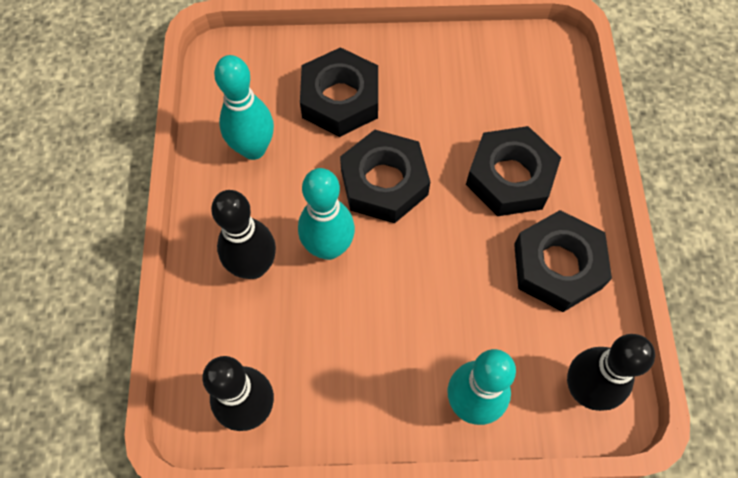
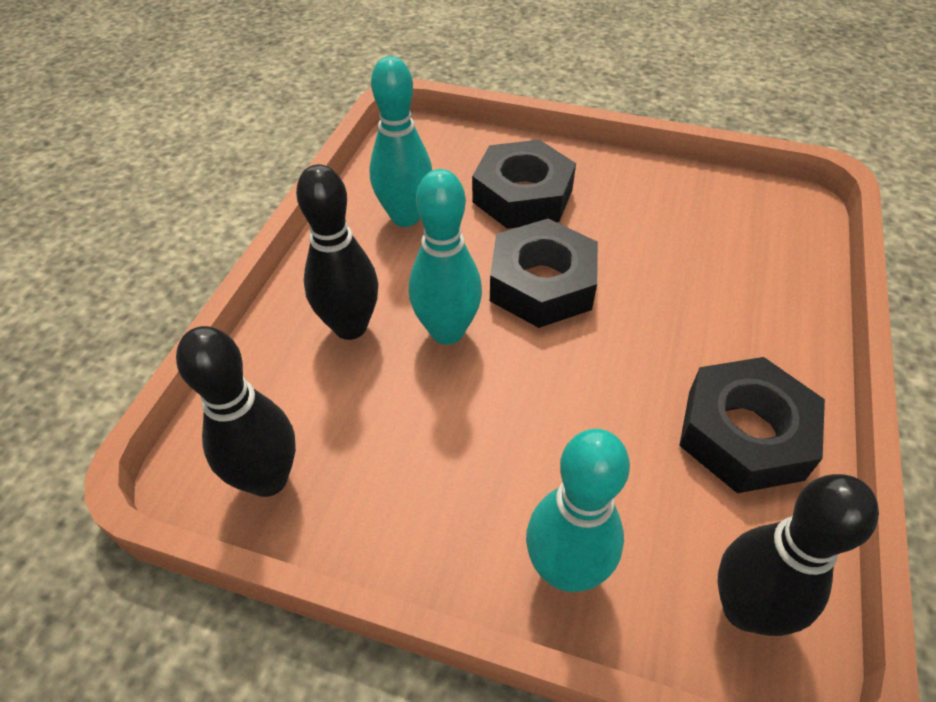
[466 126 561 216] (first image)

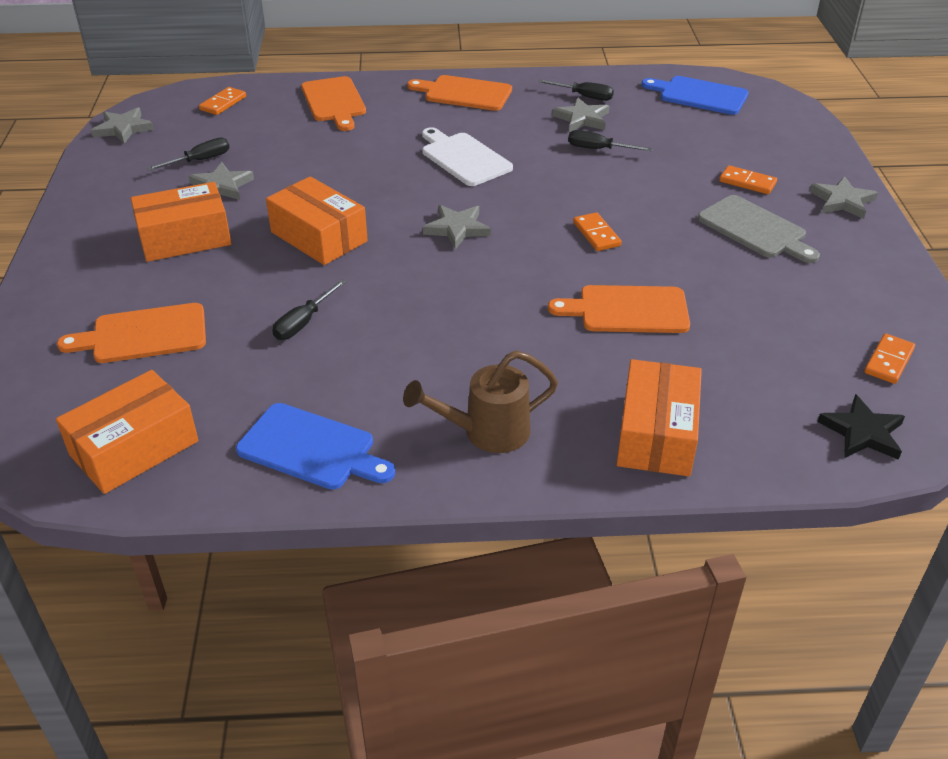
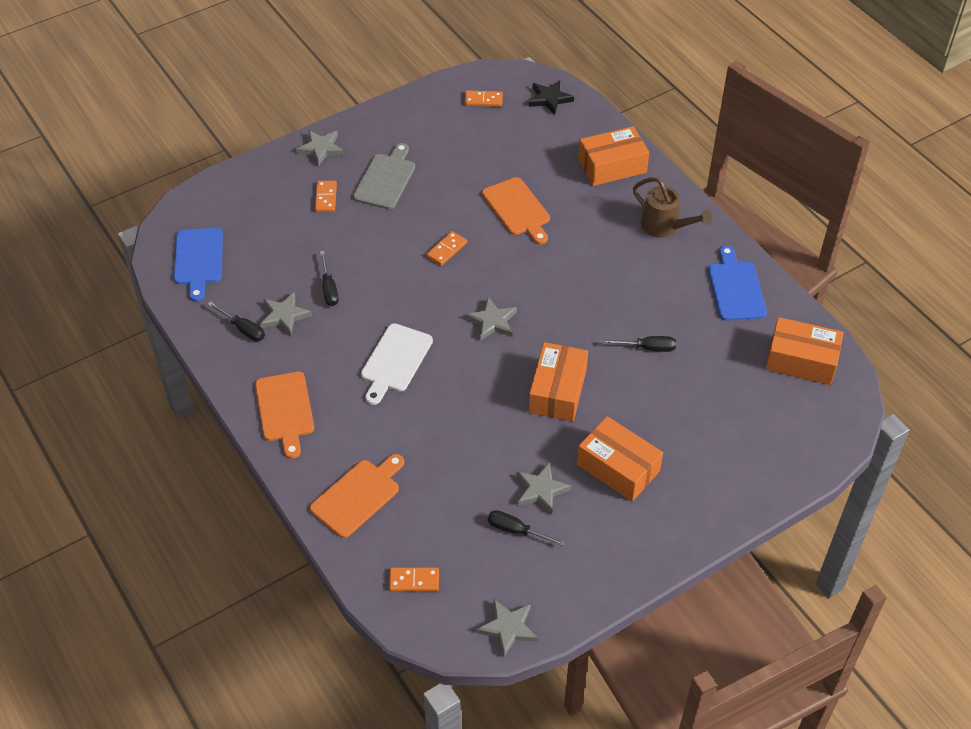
[208 302 265 341]
[57 303 206 363] (first image)

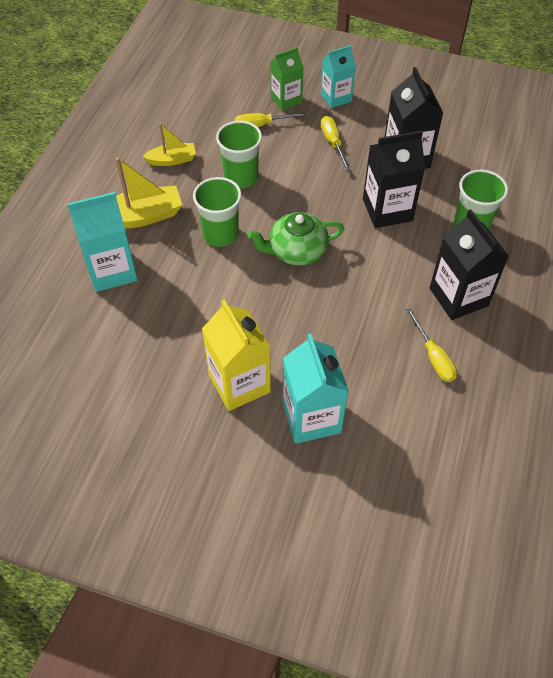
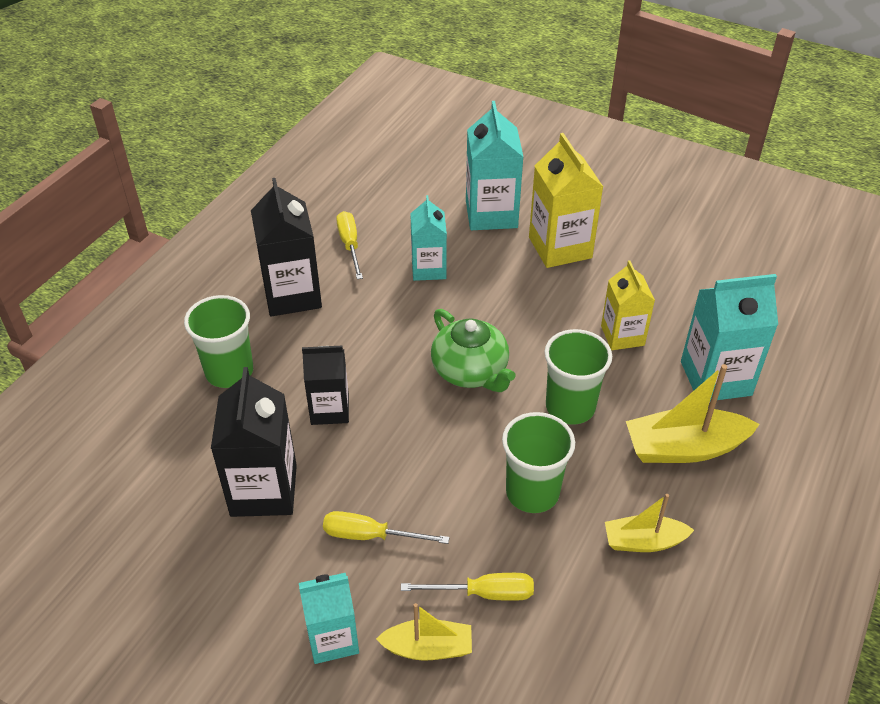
[302 346 349 425]
[323 511 450 544]
[376 603 472 661]
[410 195 447 281]
[431 309 515 392]
[601 260 655 350]

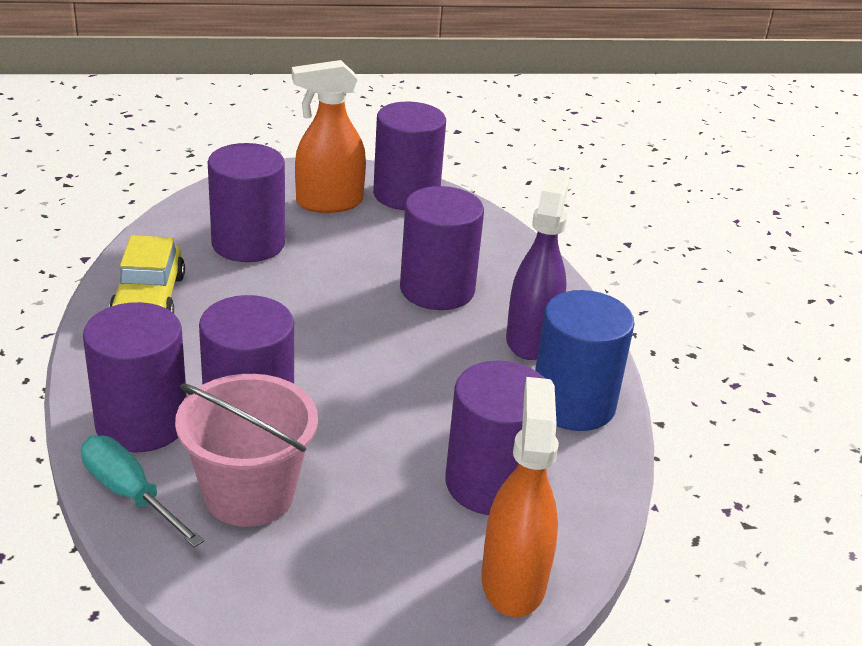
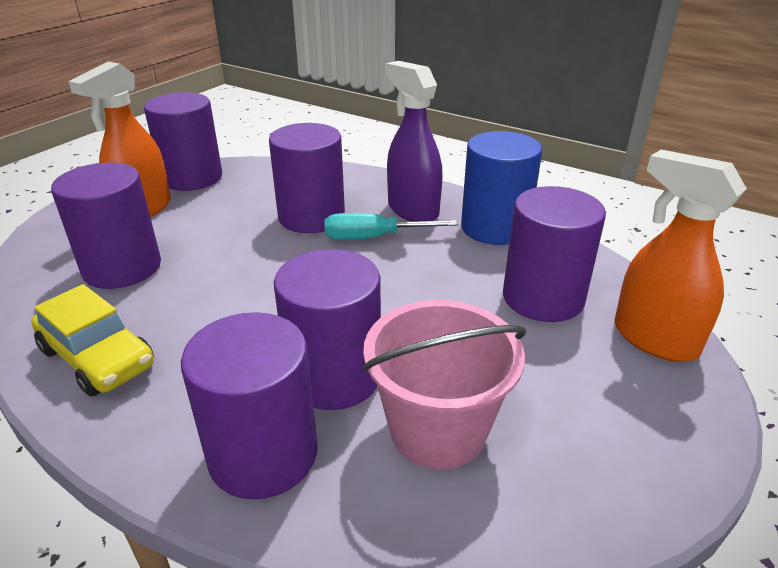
[324 213 458 240]

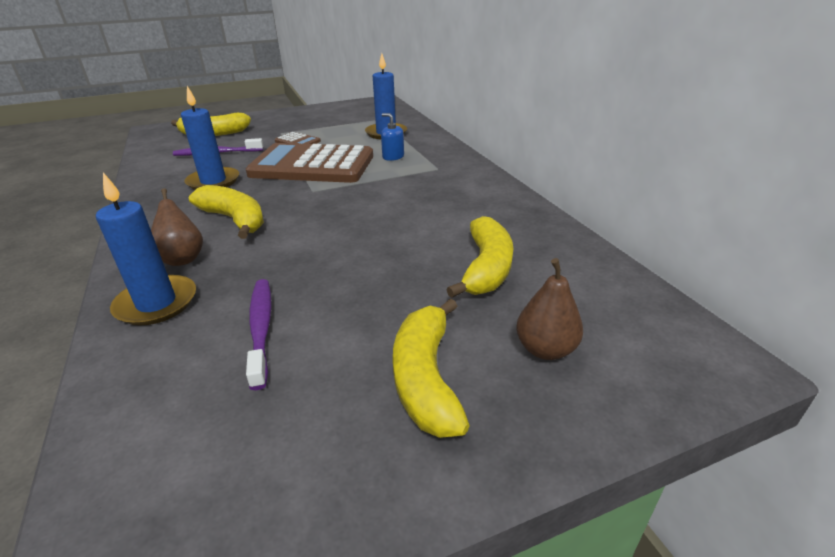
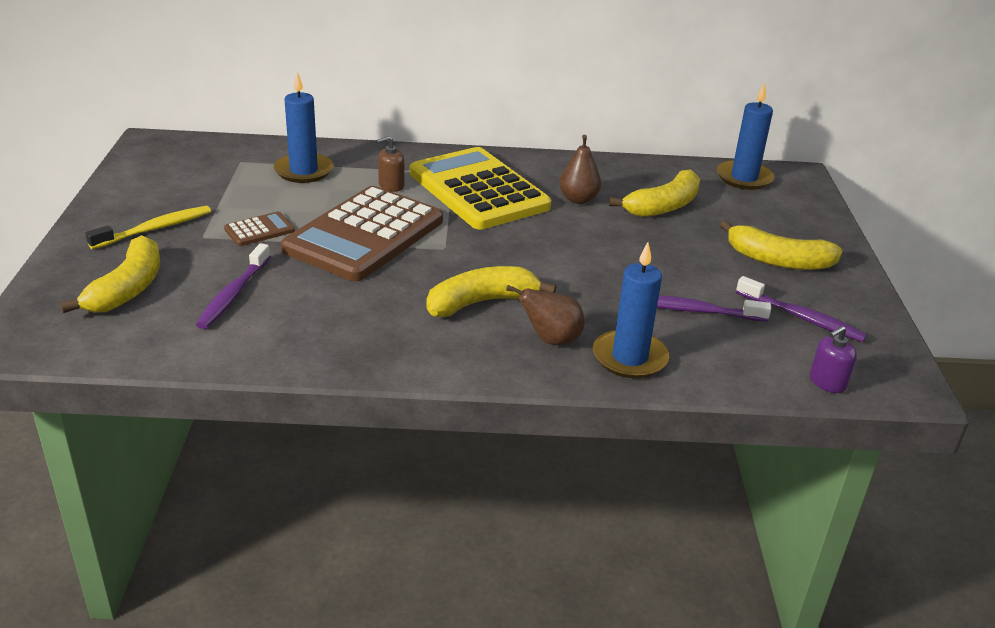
[85 206 211 249]
[377 136 405 192]
[410 147 551 229]
[559 135 601 204]
[609 169 700 217]
[717 82 774 190]
[736 276 867 342]
[810 326 857 393]

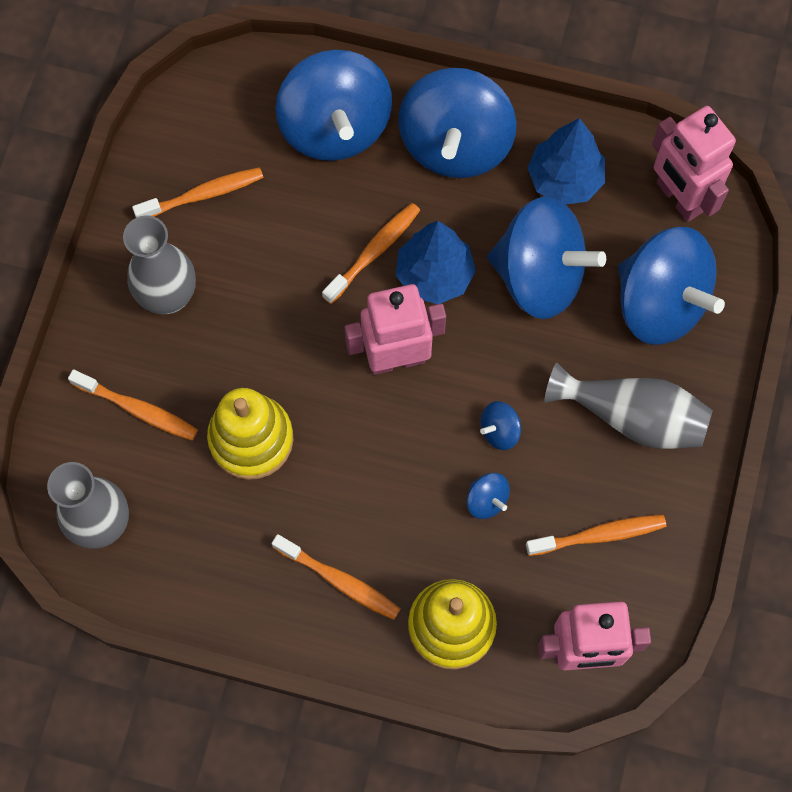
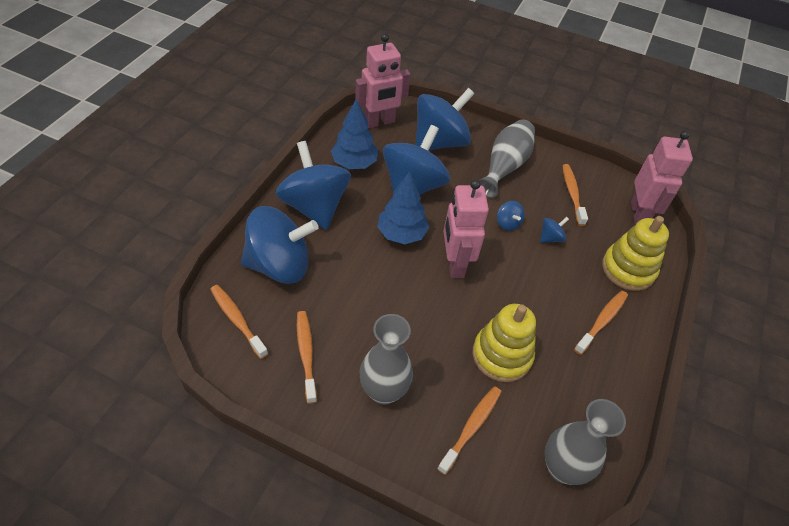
[210 285 268 359]
[275 141 351 230]

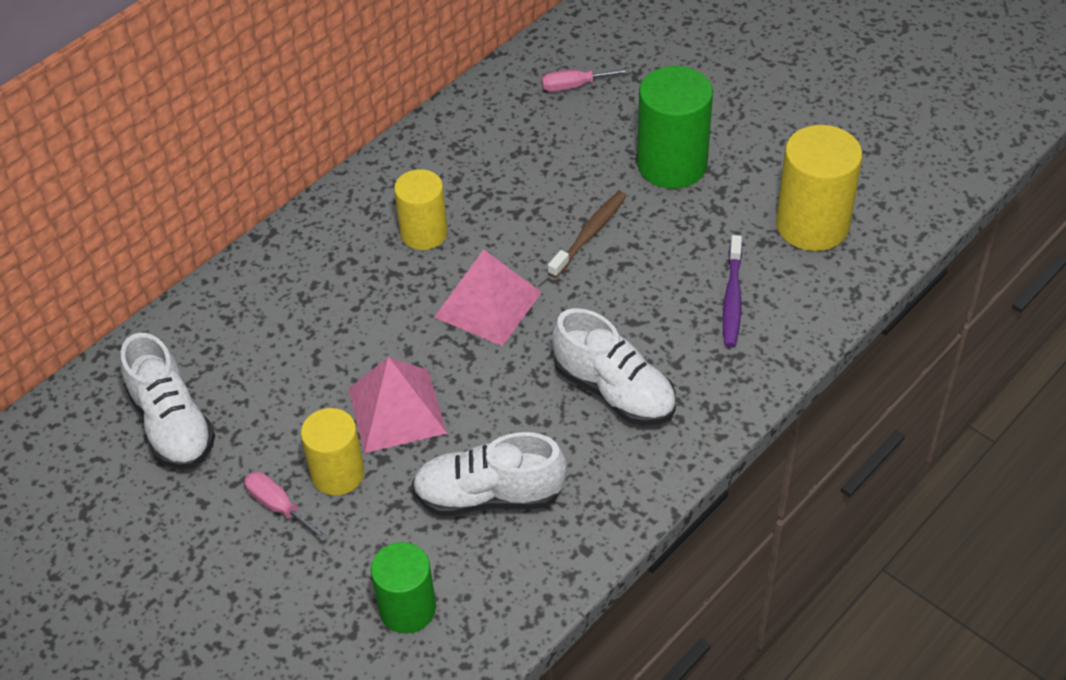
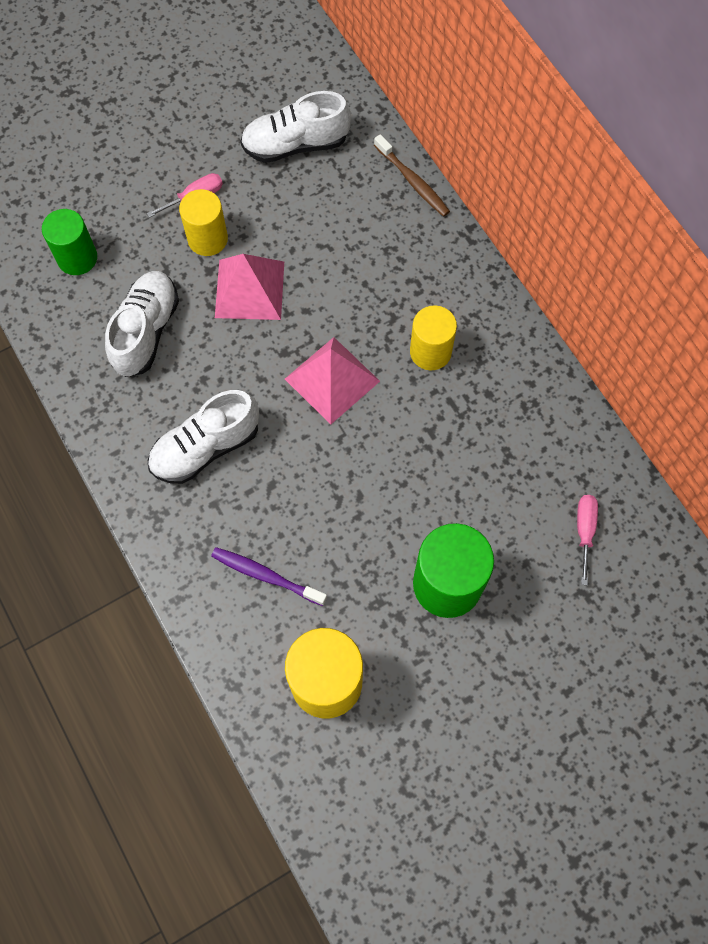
[374 134 450 217]

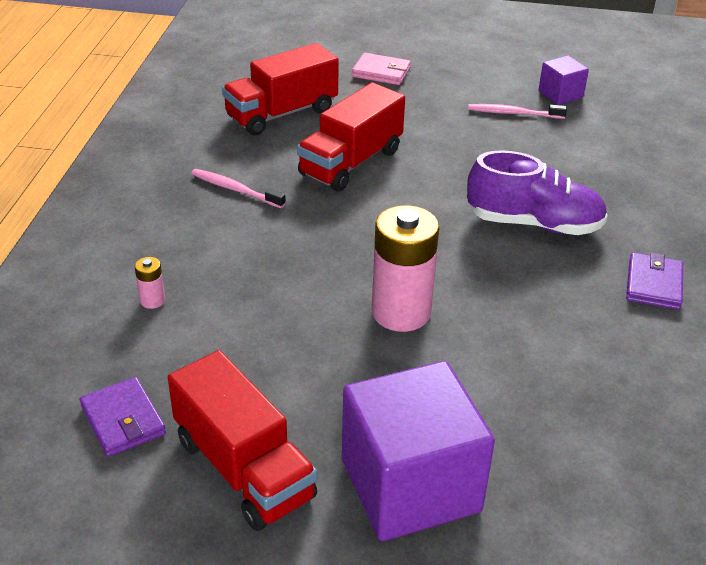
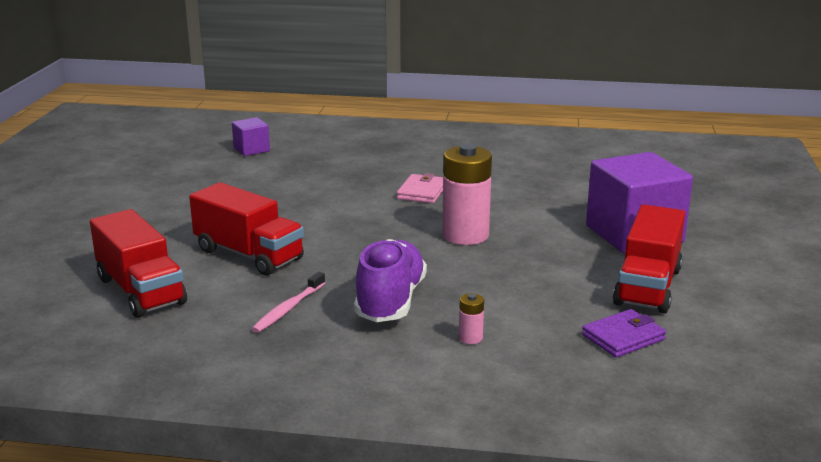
[232 117 270 156]
[354 239 427 322]
[397 173 443 203]
[613 204 685 314]
[468 104 567 119] (first image)
[626 253 683 310] (first image)

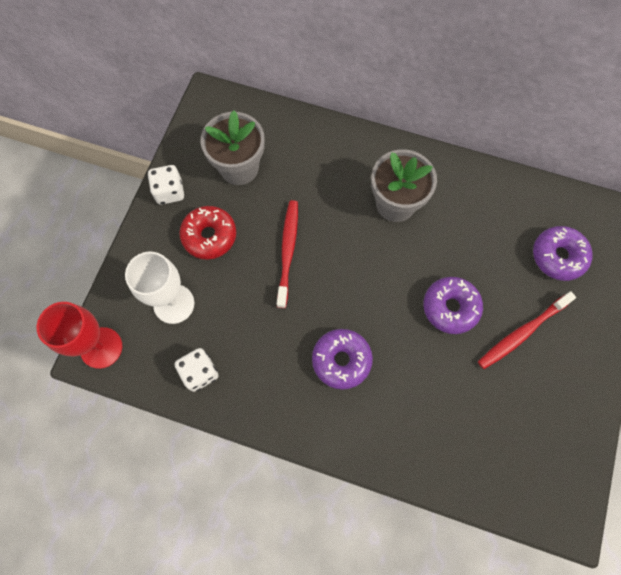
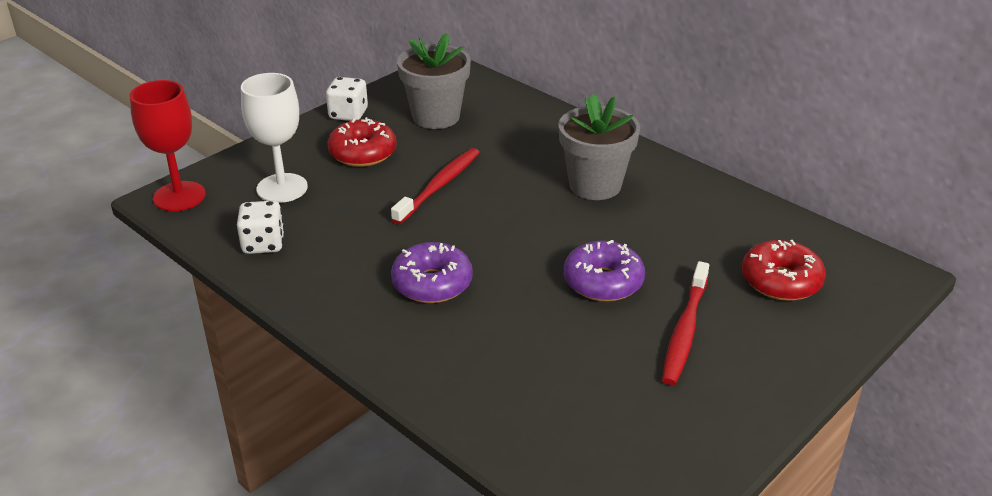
[662 261 709 385]
[742 240 826 301]

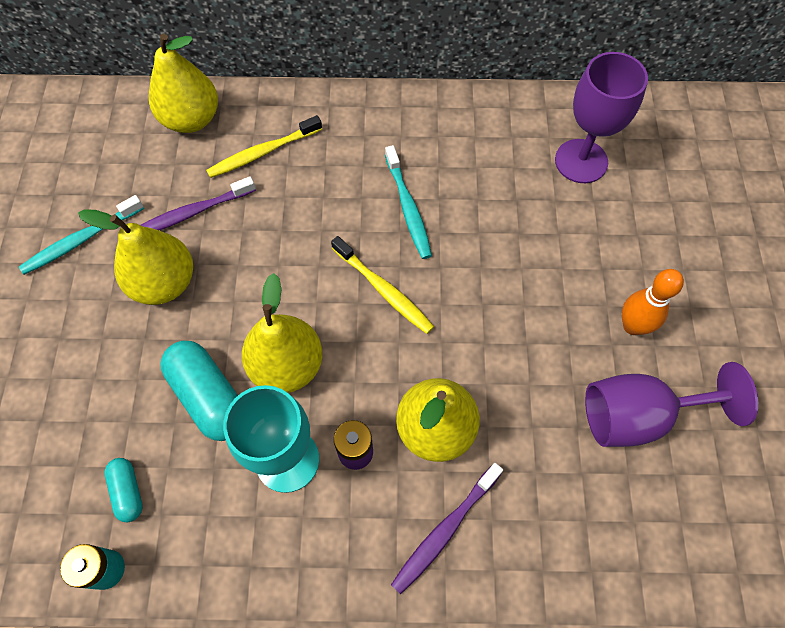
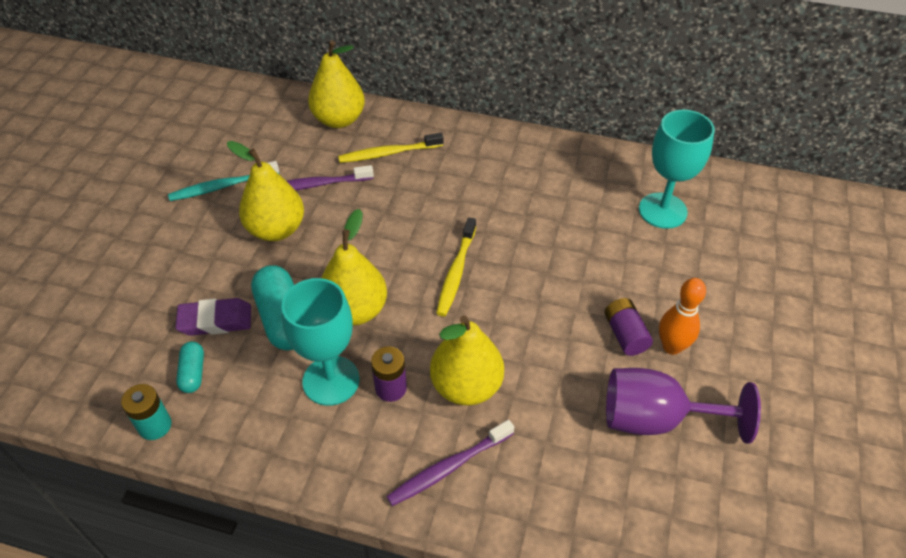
[175 298 251 336]
[436 217 476 316]
[604 298 653 356]
[639 110 715 229]
[385 145 432 259] (first image)

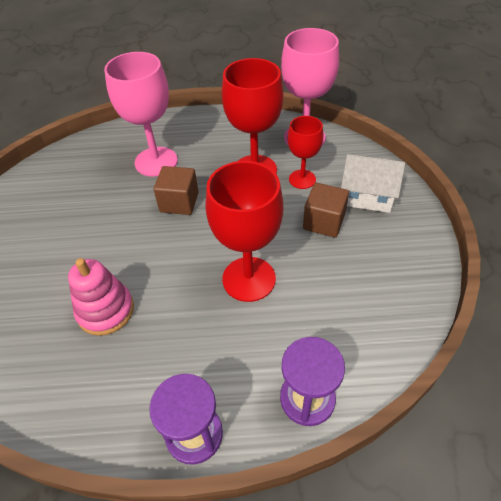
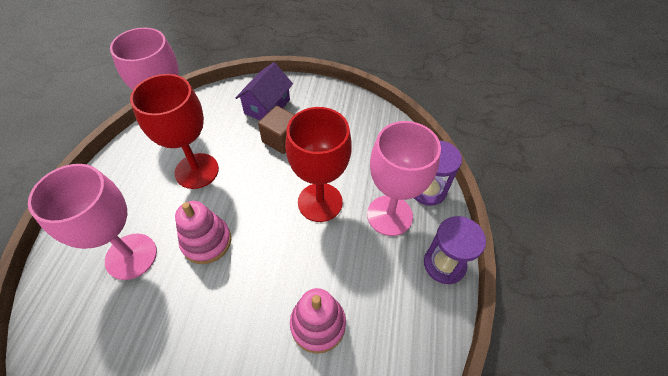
[175 201 231 264]
[235 62 293 120]
[367 121 441 236]
[288 116 323 189] (first image)

